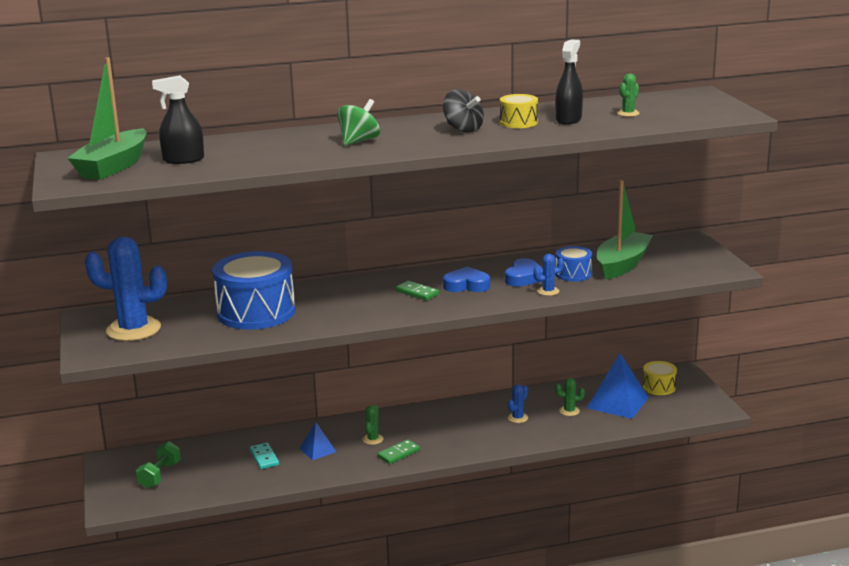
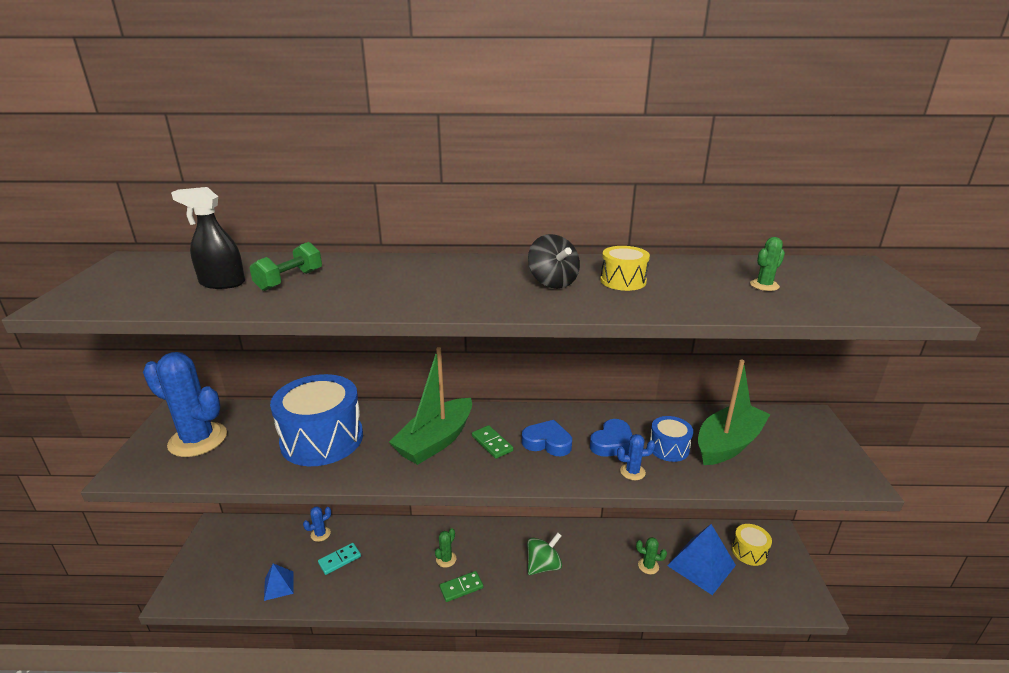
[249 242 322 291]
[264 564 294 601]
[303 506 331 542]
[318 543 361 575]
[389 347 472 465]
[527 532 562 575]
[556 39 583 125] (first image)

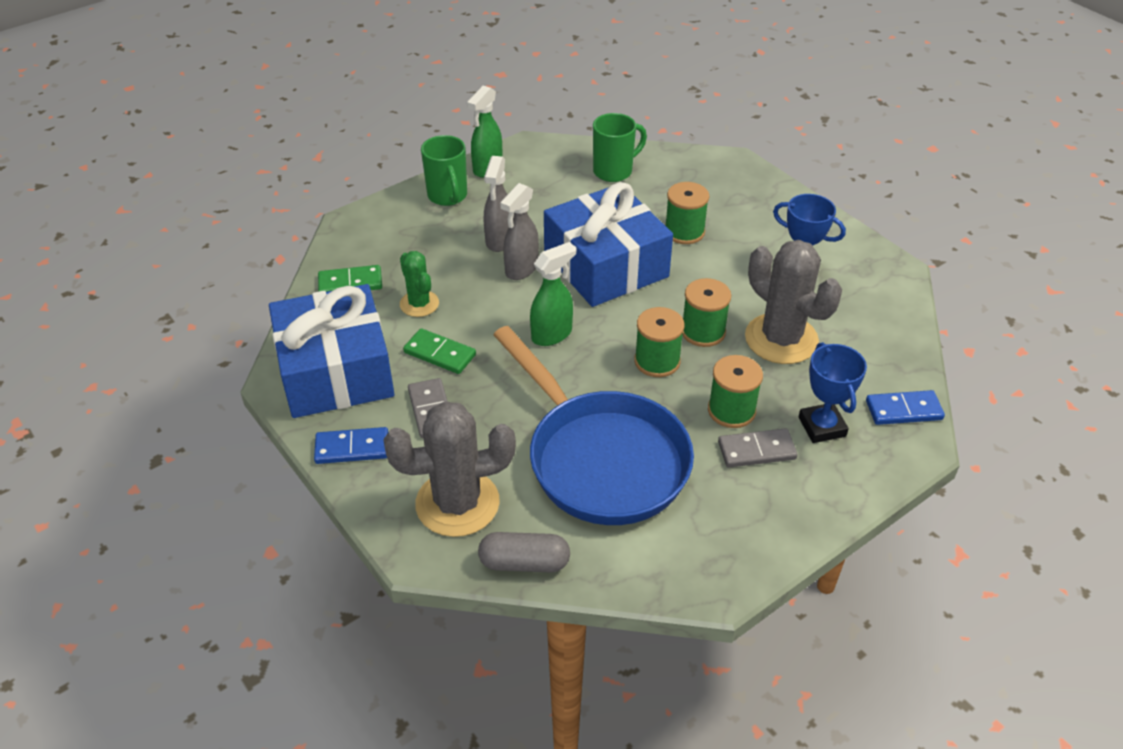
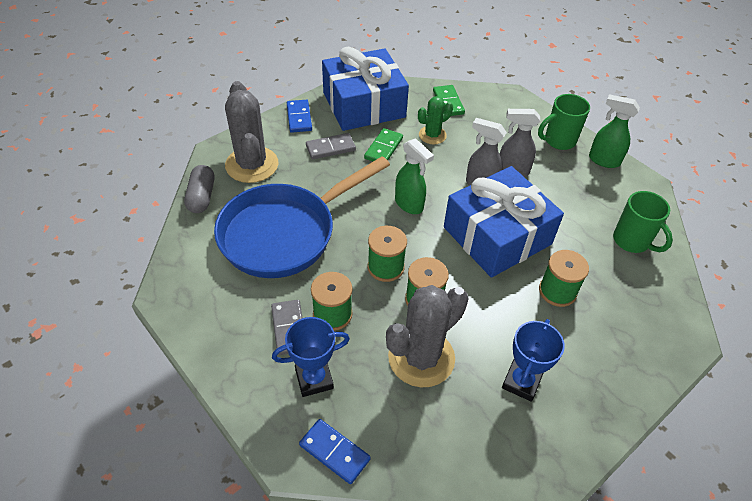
[299 419 371 484]

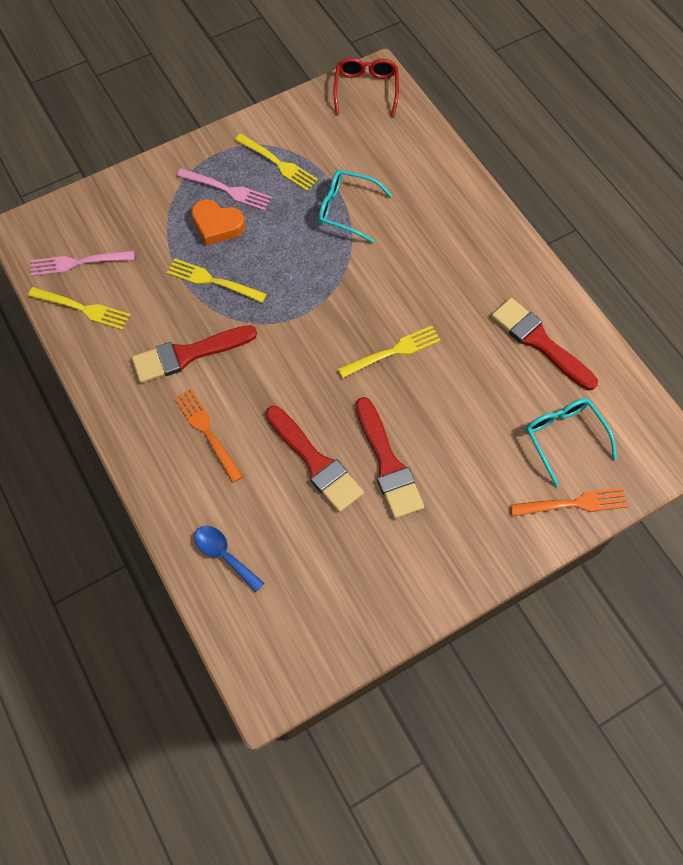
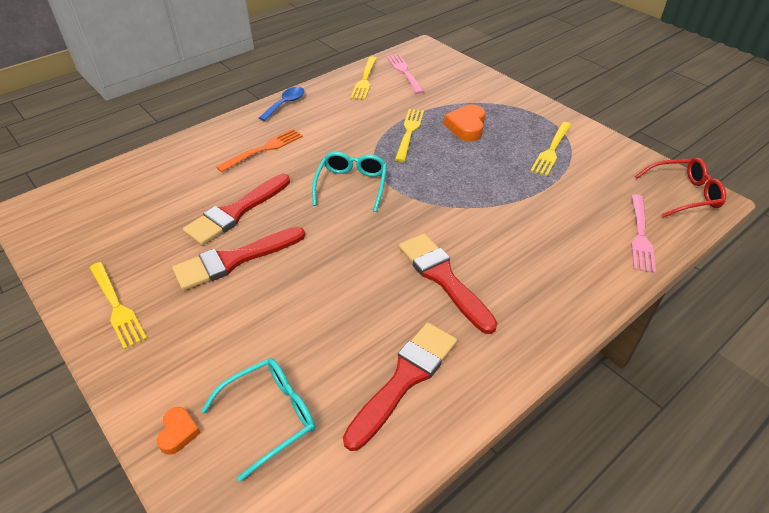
[90 262 147 350]
[157 407 200 455]
[259 87 304 121]
[312 152 387 212]
[399 233 497 334]
[631 194 656 273]

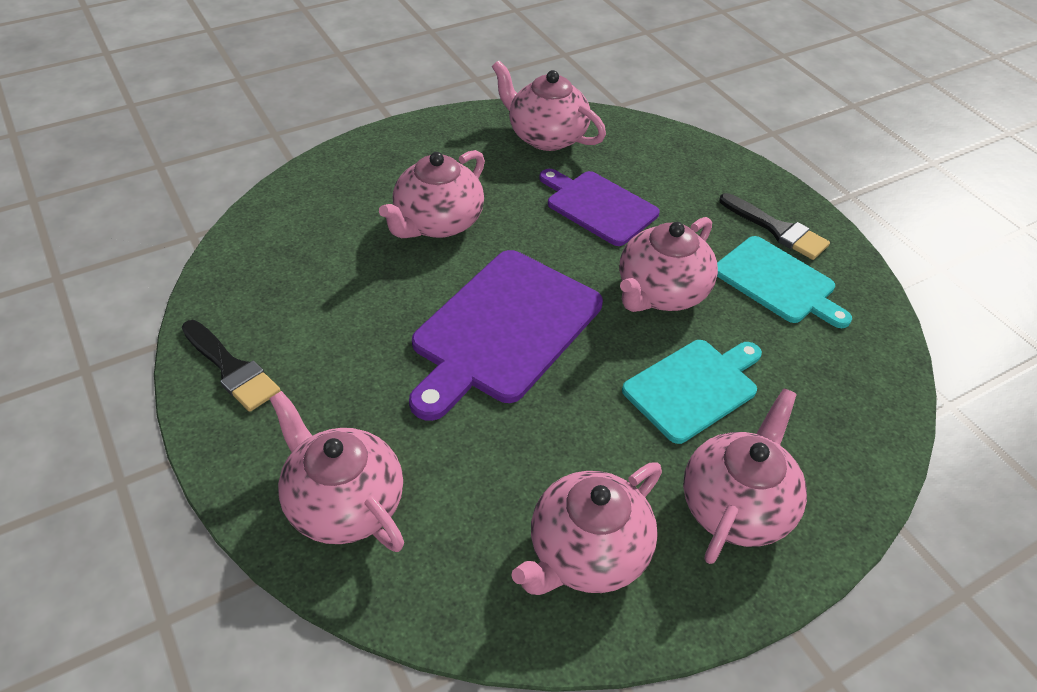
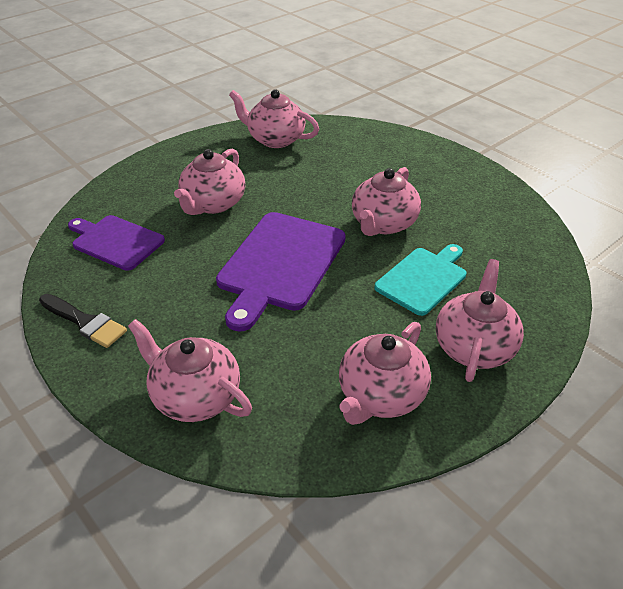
[68 215 165 271]
[717 236 852 328] (first image)
[719 193 830 260] (first image)

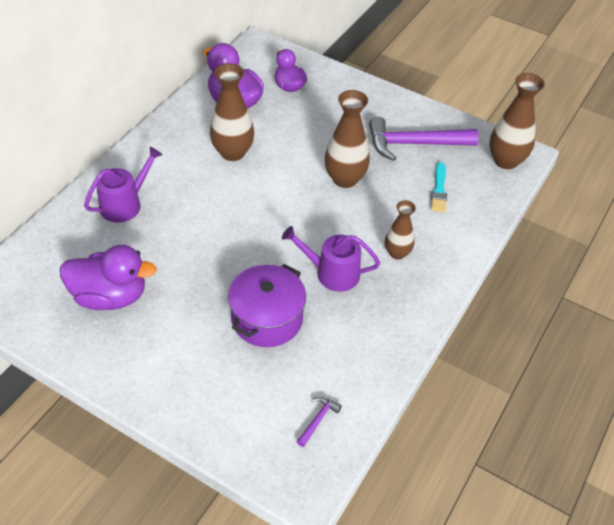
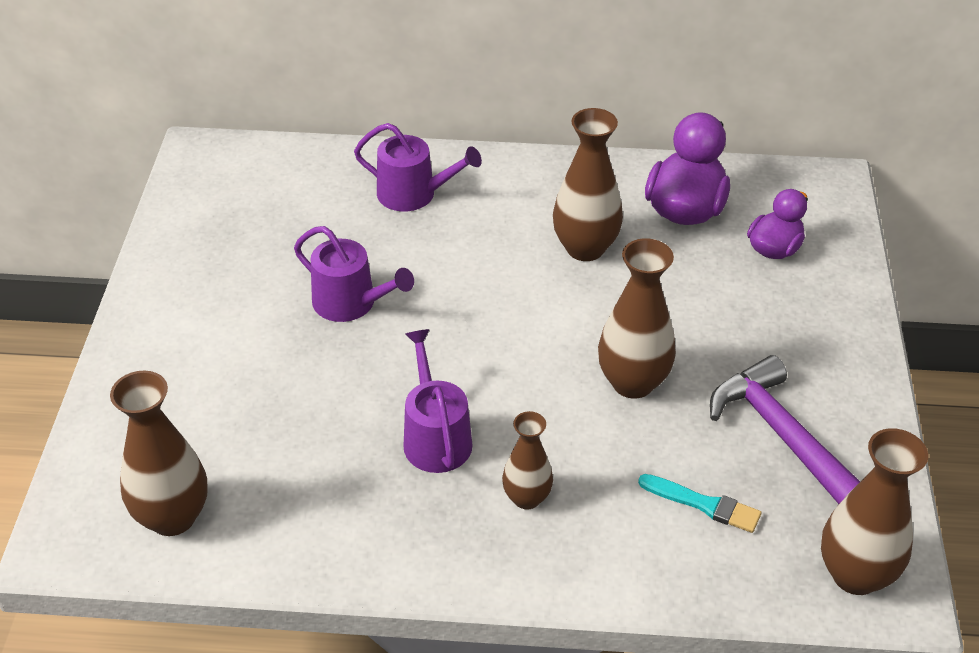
[110 371 208 536]
[294 226 414 322]
[638 474 761 533]
[60 245 157 310] (first image)
[228 264 306 347] (first image)

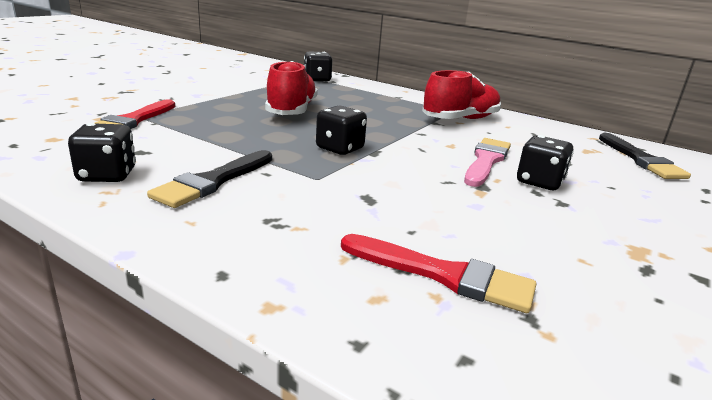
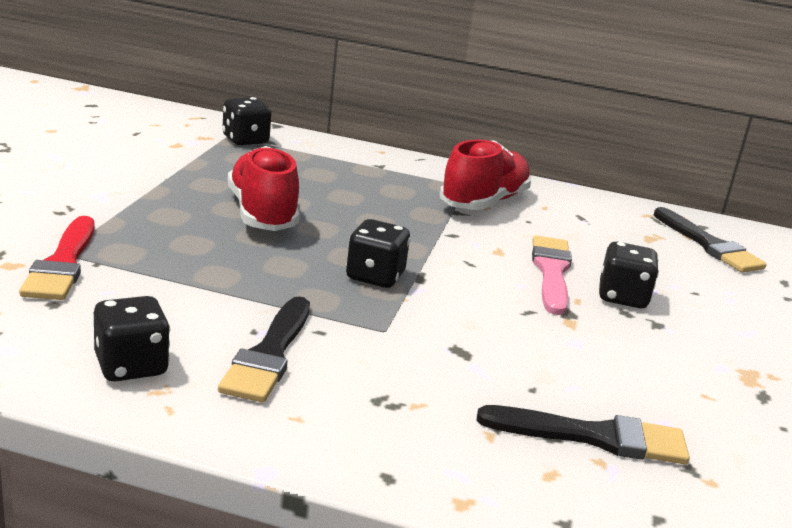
[477 405 690 464]

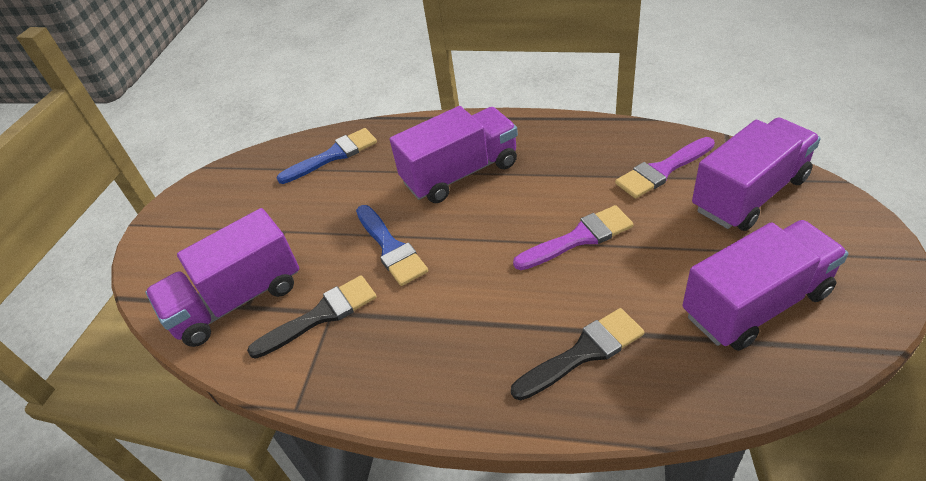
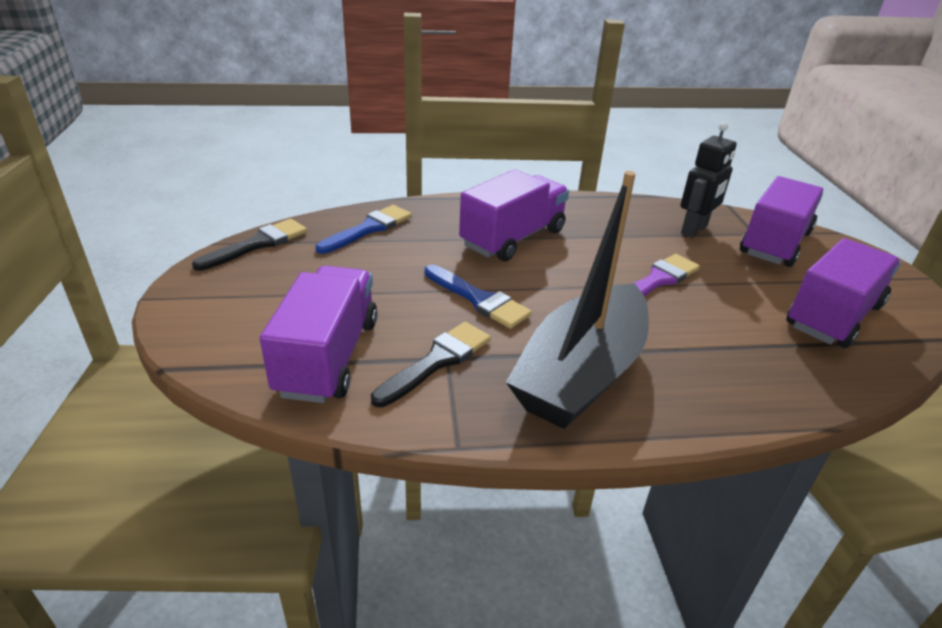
[192 219 307 271]
[260 266 377 403]
[506 171 649 429]
[680 122 737 238]

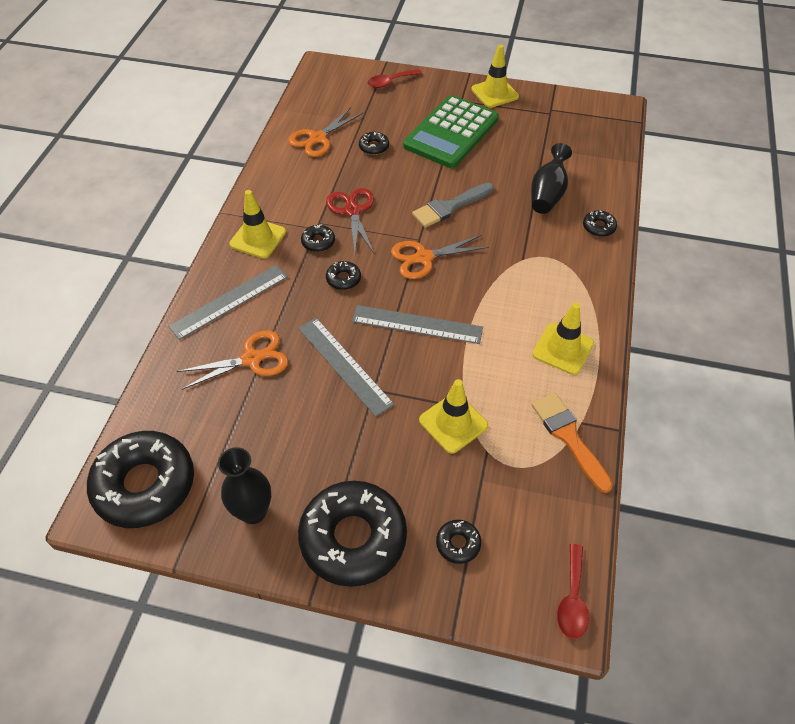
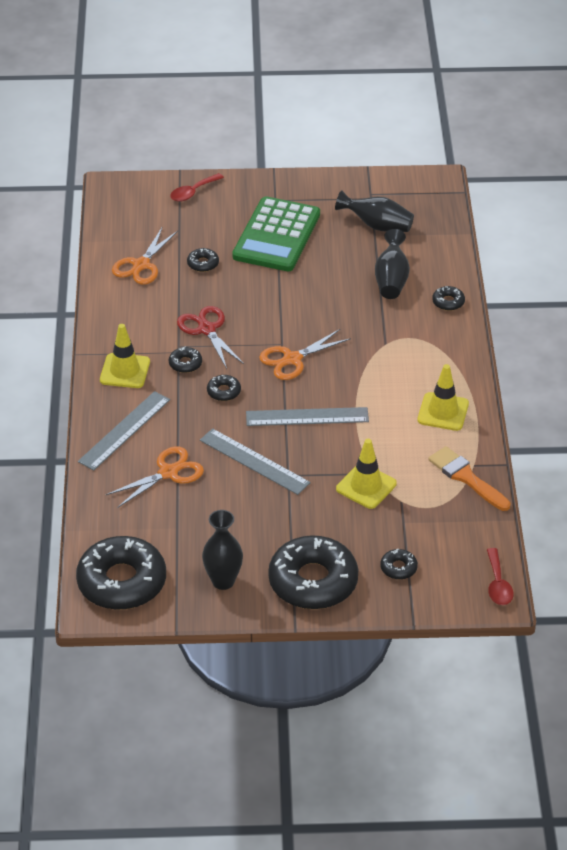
[335 190 414 232]
[412 183 494 228] (first image)
[471 45 519 108] (first image)

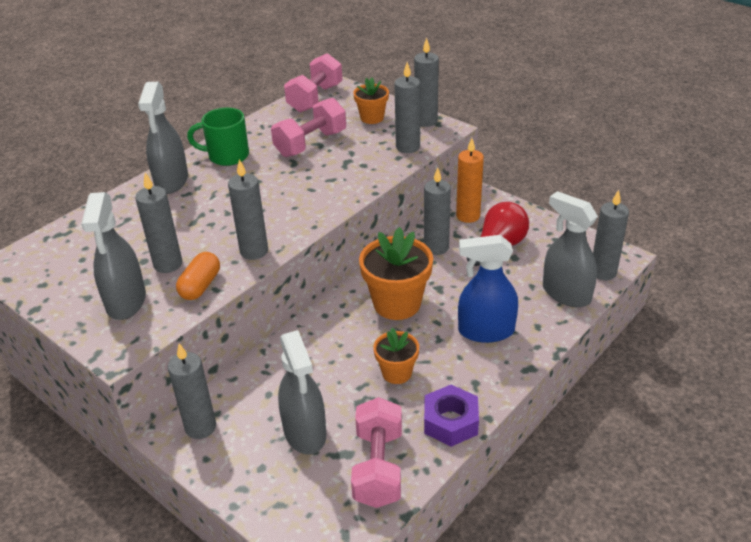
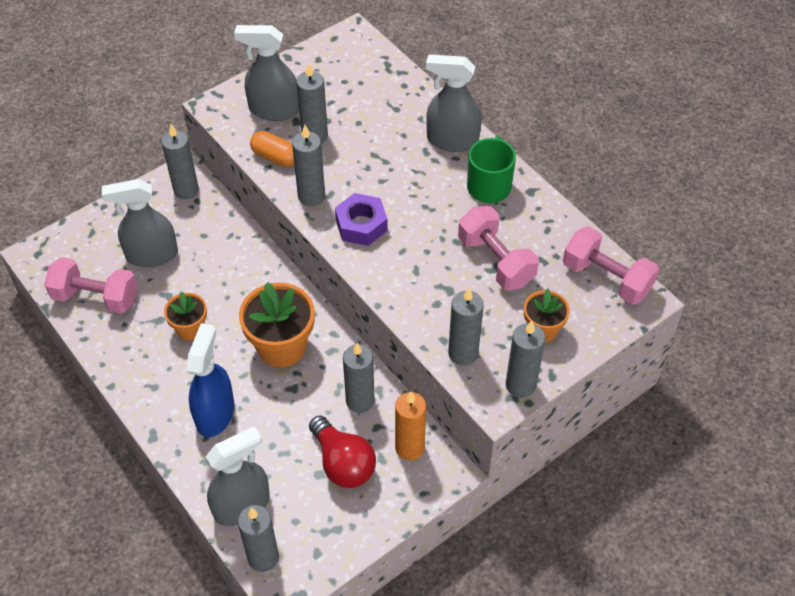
[335 193 388 246]

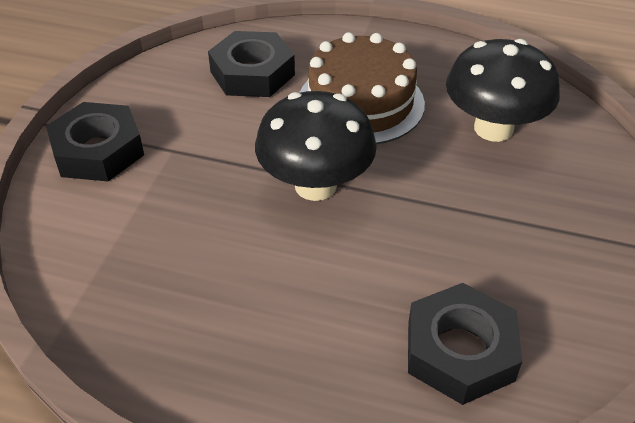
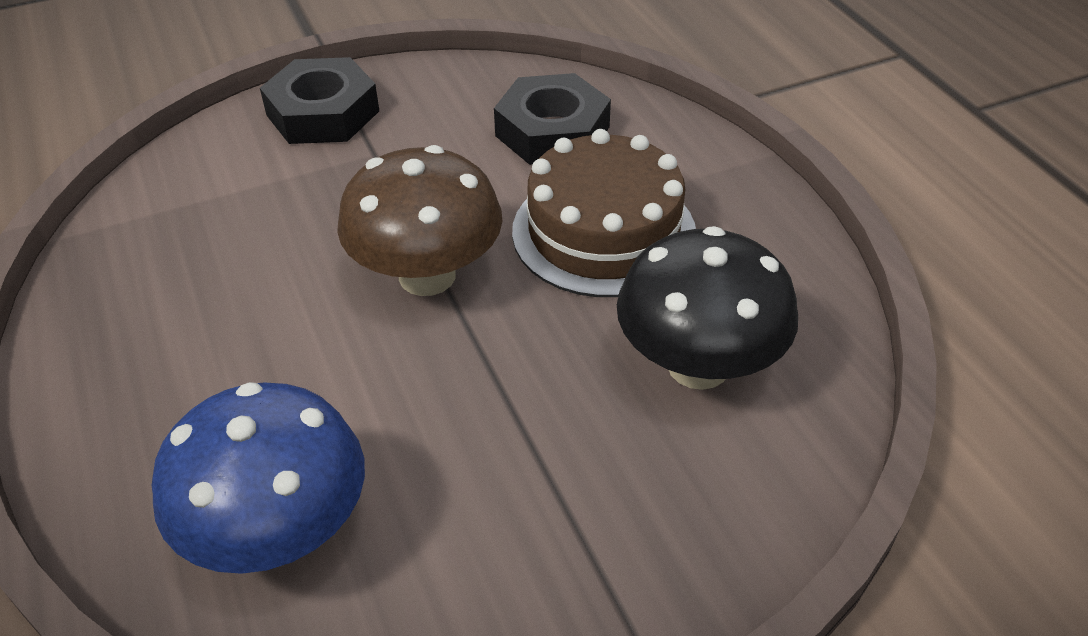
[152 382 365 574]
[337 145 503 296]

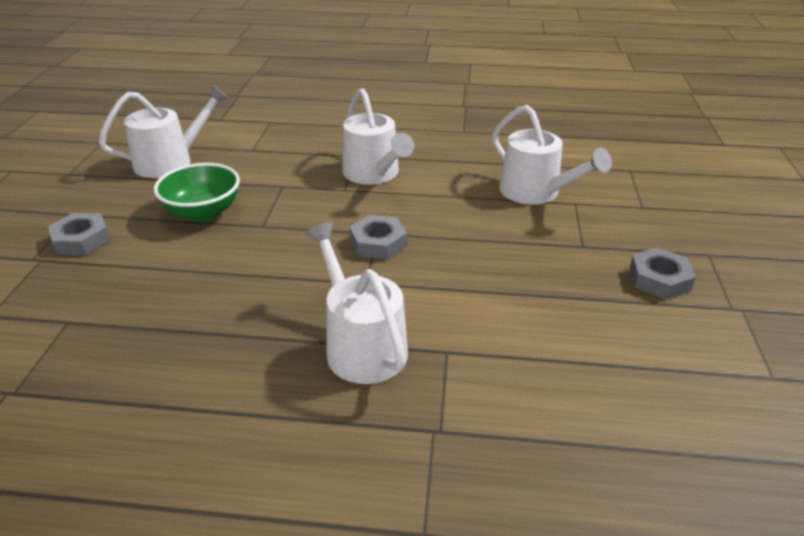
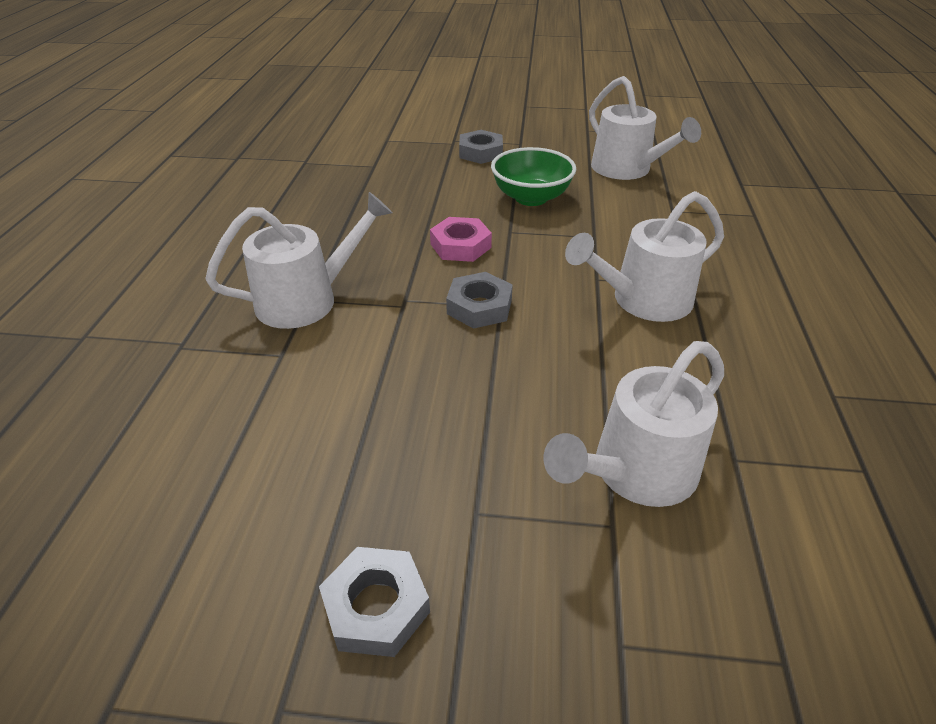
[430 217 492 262]

